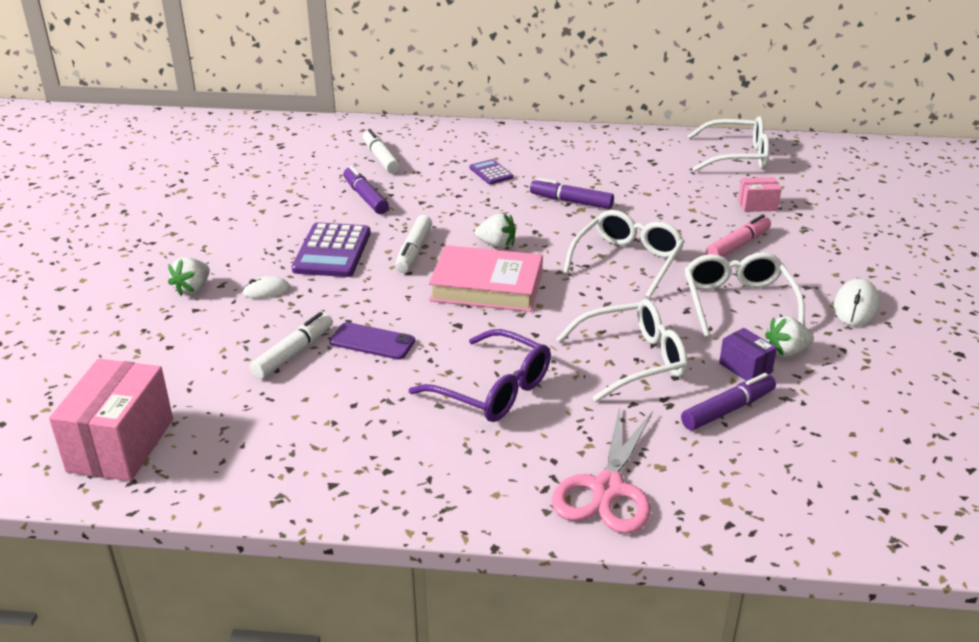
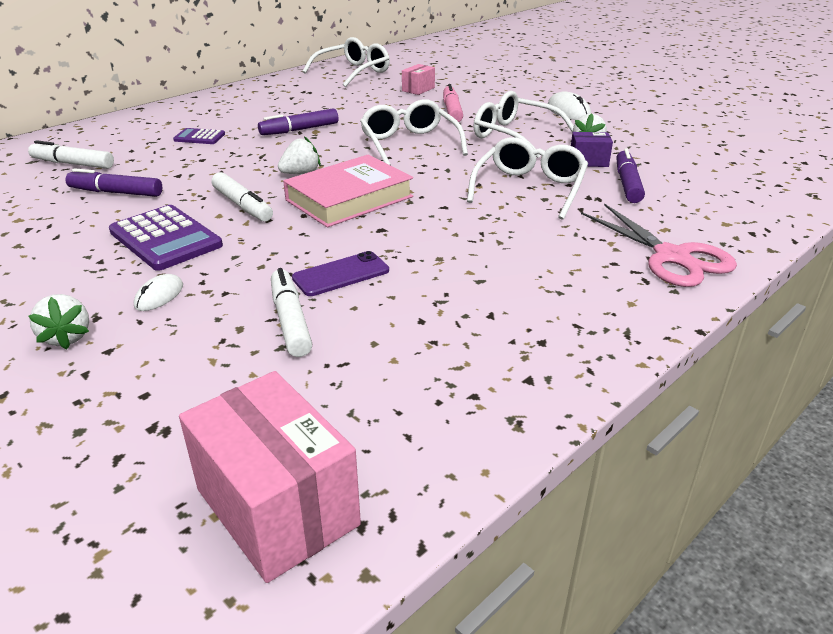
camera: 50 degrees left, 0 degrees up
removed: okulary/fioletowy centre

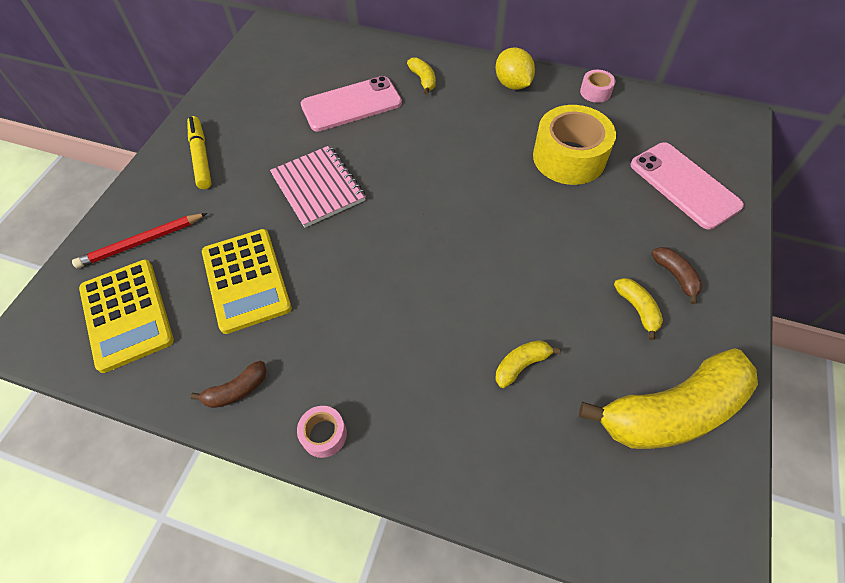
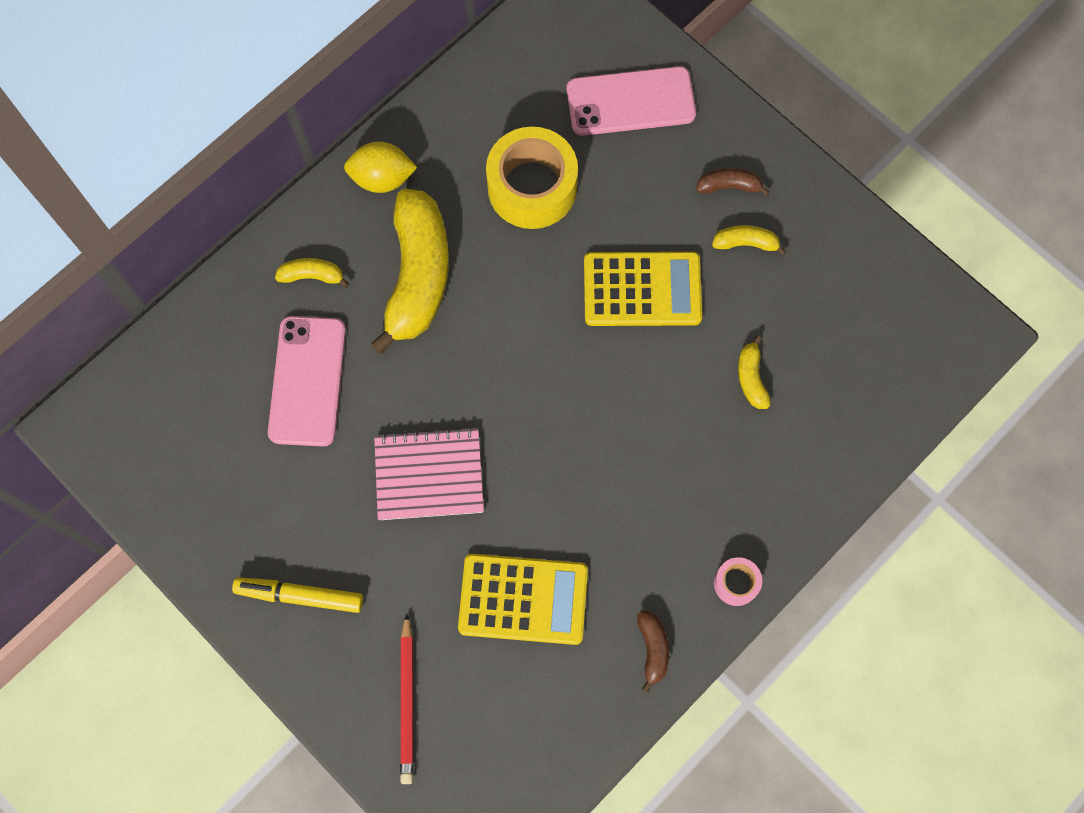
camera: 65 degrees left, 15 degrees up
removed: taśma klejąca/różowy (2nd from left) top right
moved: kalkulator/żółty (1st from left in the first image) middle left to kalkulator/żółty (2nd from left) centre; banan/żółty (4th from left in the first image) bottom right to banan/żółty (2nd from left) centre

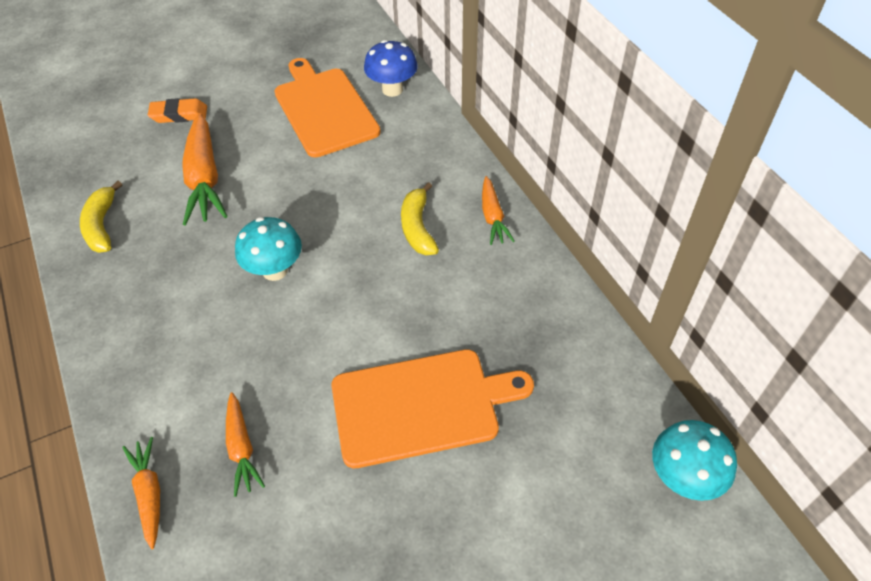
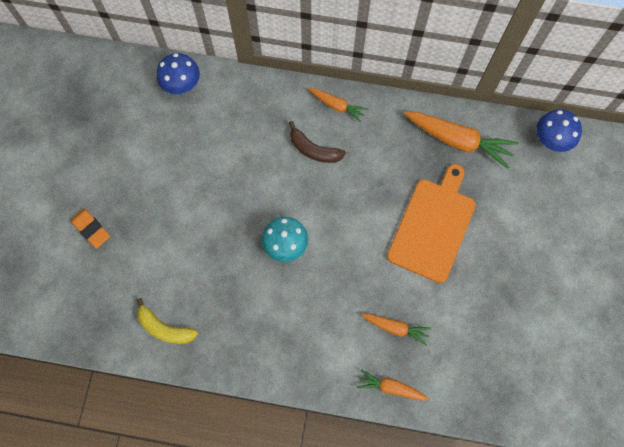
camera: 55 degrees left, 20 degrees up
removed: deska do krojenia/pomarańczowy (1st from left) top centre
moved: marchewka/pomarańczowy (2nd from left in the first image) top left to marchewka/pomarańczowy (4th from left) top right
recoloured: banan/żółty (2nd from left) centre to banan/brązowy top centre; grzyb/turkusowy (2nd from left) bottom right to grzyb/niebieski (2nd from left) top right
turned: gumka do mazania/pomarańczowy top left = middle left 75 degrees counterclockwise

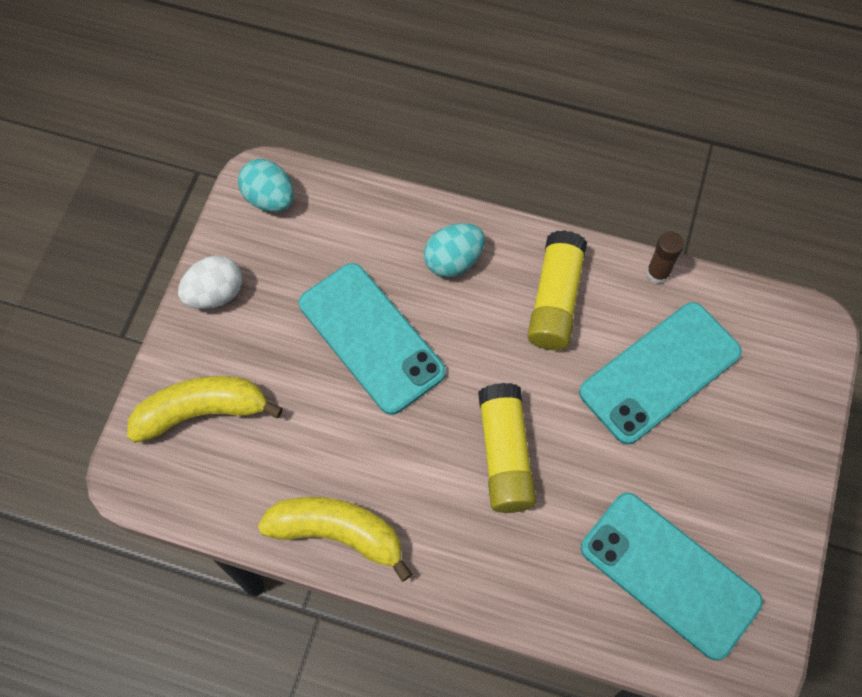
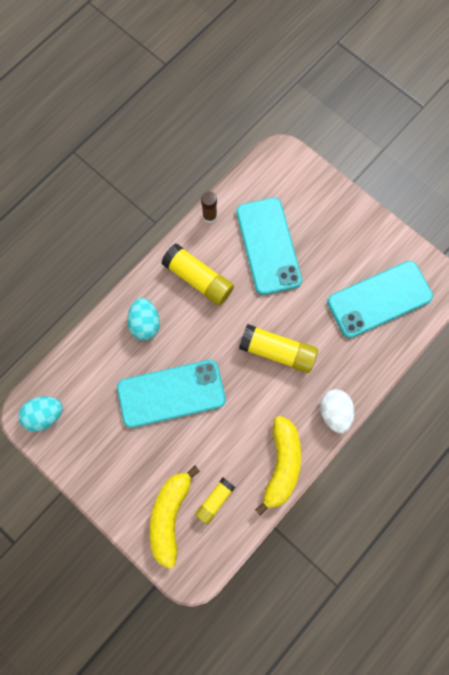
camera: 65 degrees left, 10 degrees up
added: klej w sztyfcie/żółty (2nd from left) bottom centre
moved: jajko/biały middle left to middle right
turned: banan/żółty (2nd from left) bottom centre = bottom centre 150 degrees clockwise

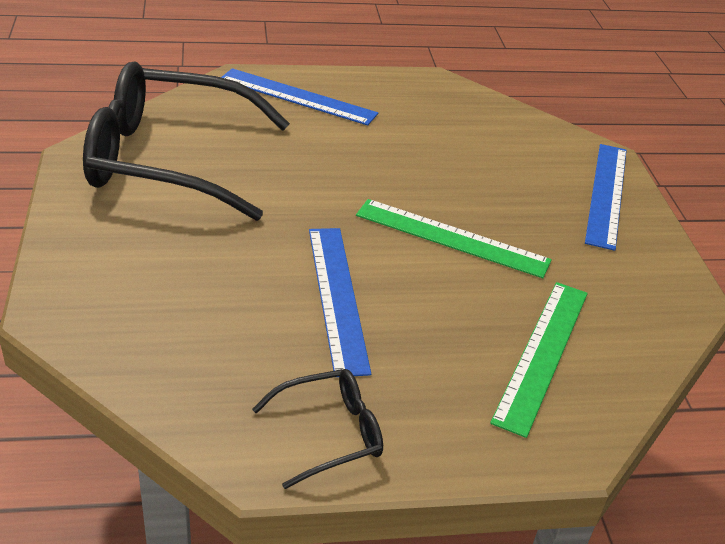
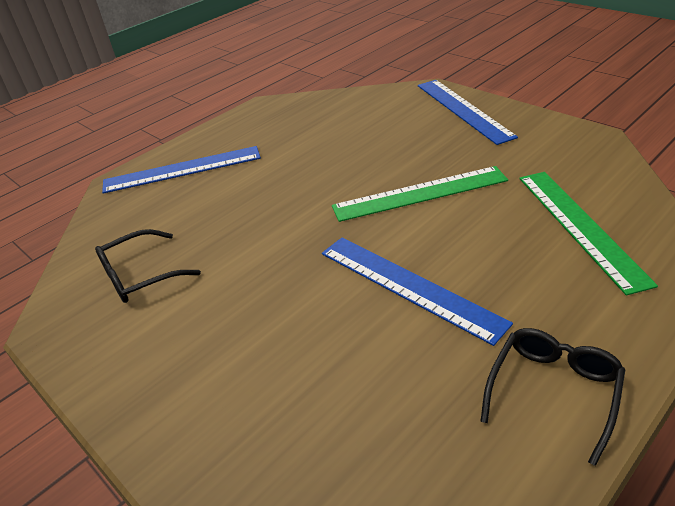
camera: 30 degrees left, 0 degrees up
resized: okulary/czarny (1st from left) top left = middle left x0.45

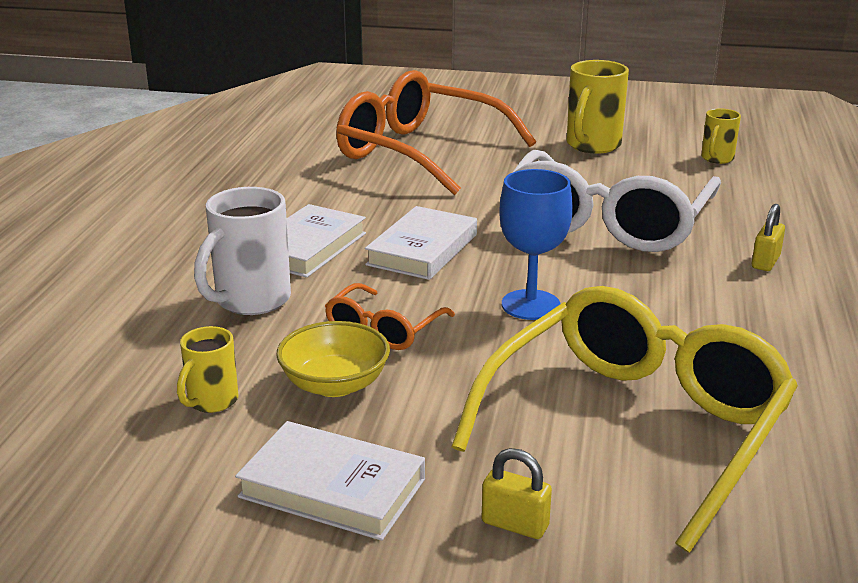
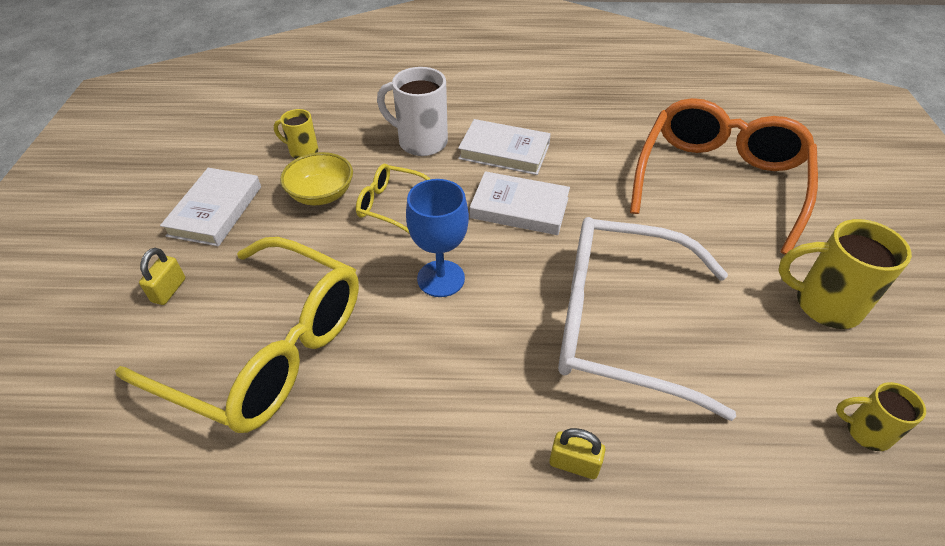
camera: 80 degrees right, 20 degrees up
recoloured: okulary/pomarańczowy (1st from left) centre to okulary/żółty (2nd from left) centre

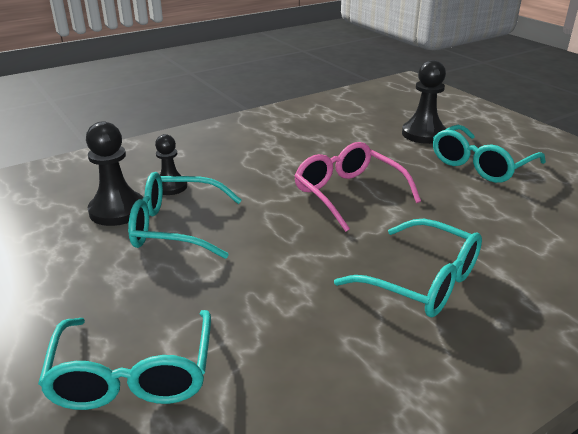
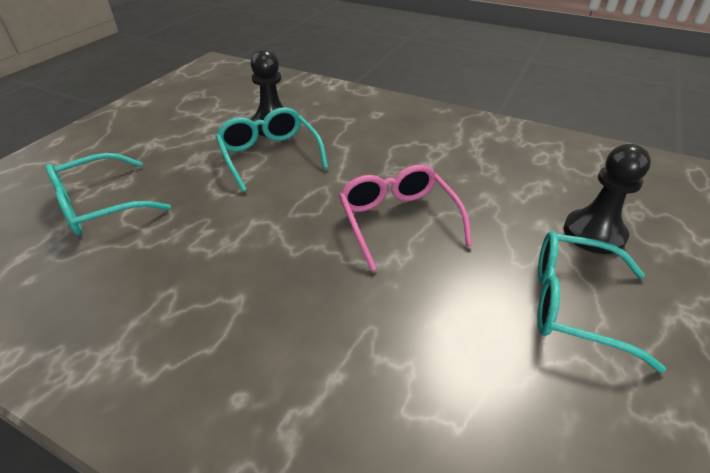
camera: 60 degrees right, 10 degrees up
removed: pionek/czarny (2nd from left) middle left; okulary/turkusowy (3rd from left) middle right
turned: okulary/różowy centre = centre 45 degrees counterclockwise

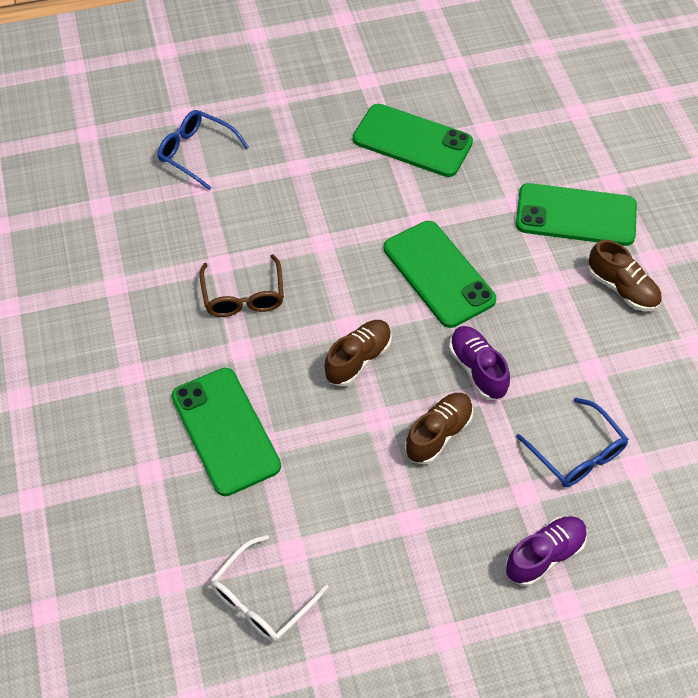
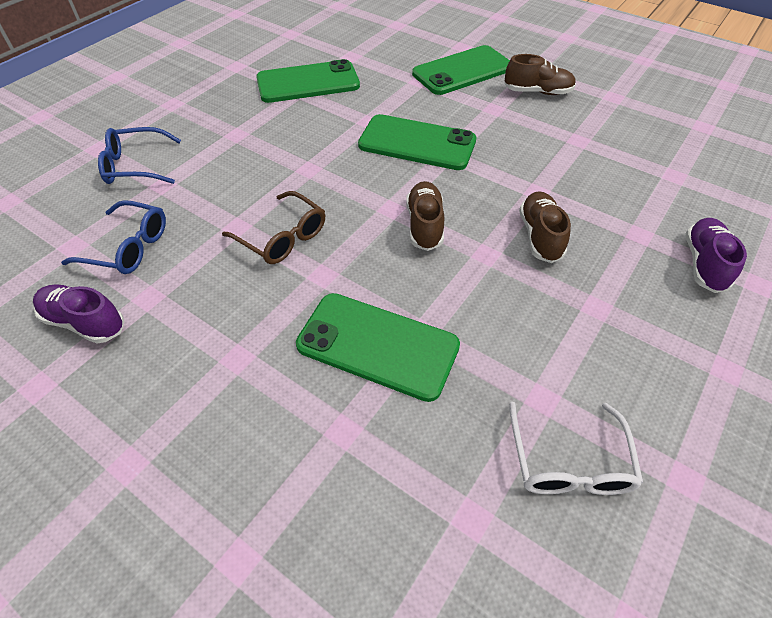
camera: 40 degrees left, 5 degrees down
moved: but/fioletowy (1st from left) middle right to middle left; okulary/niebieski (2nd from left in the first image) middle right to okulary/niebieski (1st from left) middle left

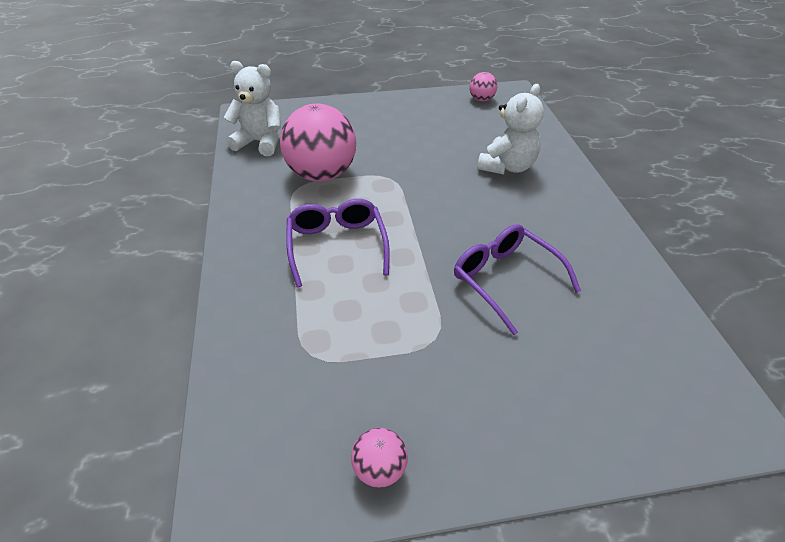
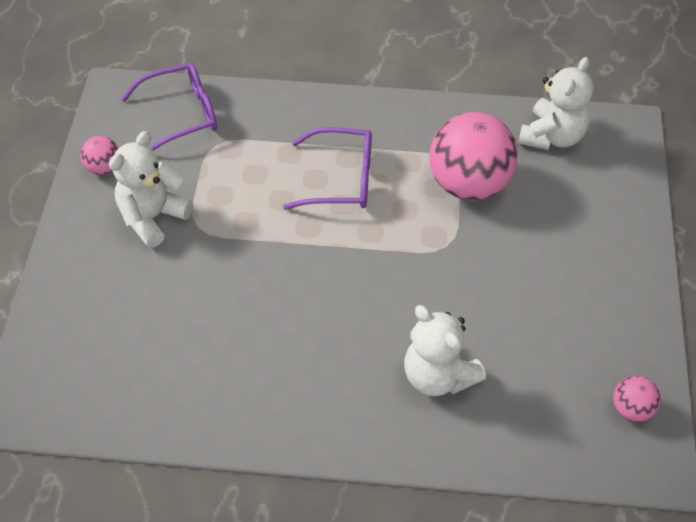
camera: 105 degrees right, 10 degrees up
added: miś/biały (1st from left) middle left
moved: okulary/fioletowy (2nd from left in the first image) centre to okulary/fioletowy (1st from left) top left

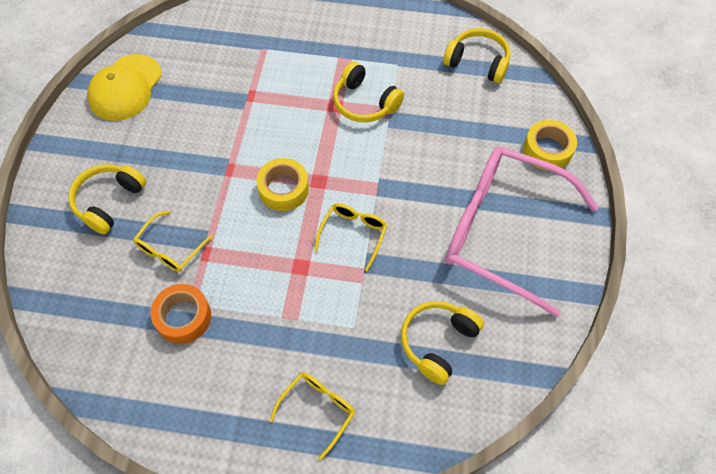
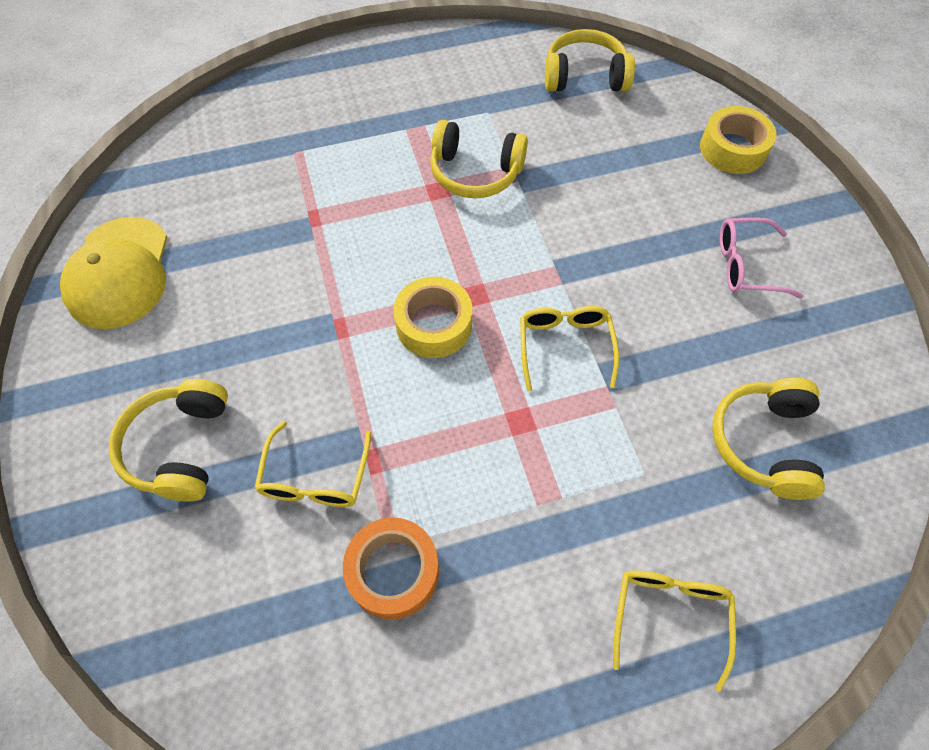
camera: 25 degrees left, 0 degrees up
resized: okulary/różowy middle right = middle right x0.43

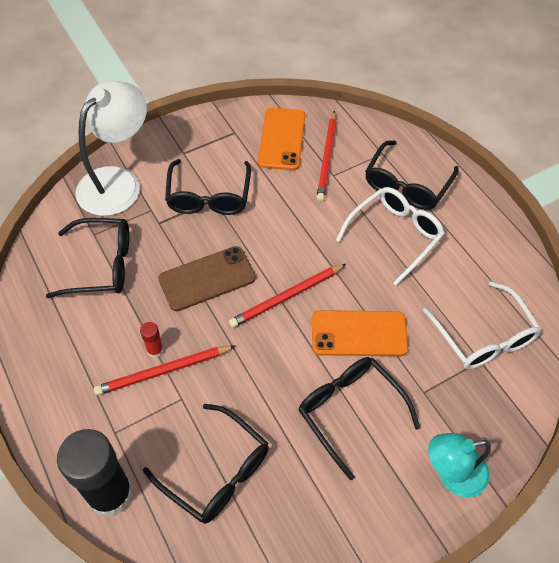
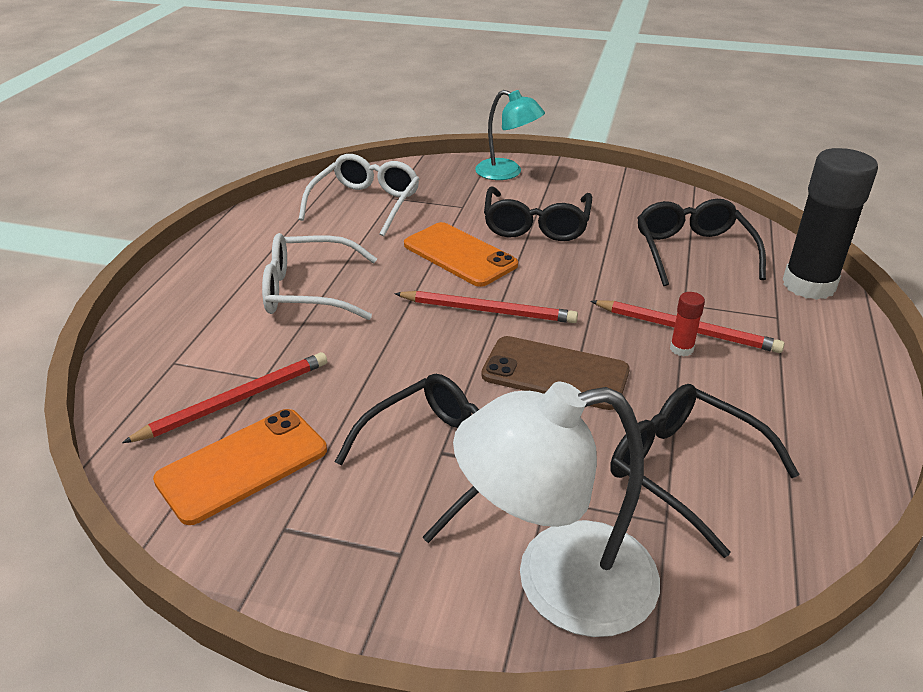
camera: 135 degrees left, 20 degrees down
removed: okulary/czarny (5th from left) top right

